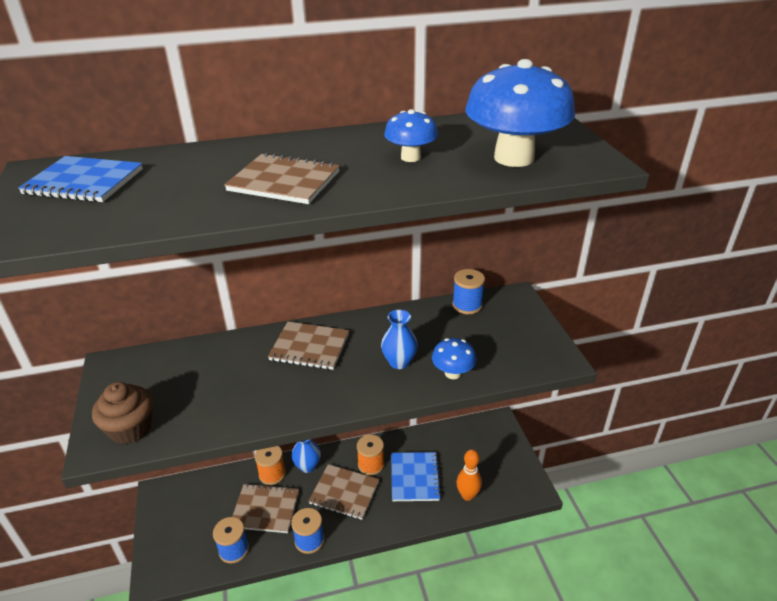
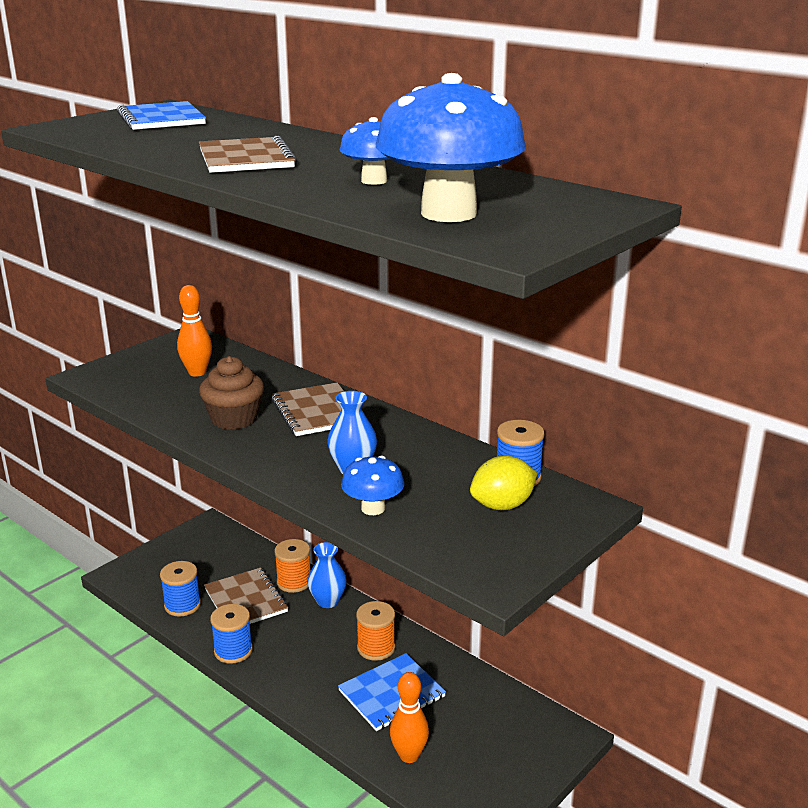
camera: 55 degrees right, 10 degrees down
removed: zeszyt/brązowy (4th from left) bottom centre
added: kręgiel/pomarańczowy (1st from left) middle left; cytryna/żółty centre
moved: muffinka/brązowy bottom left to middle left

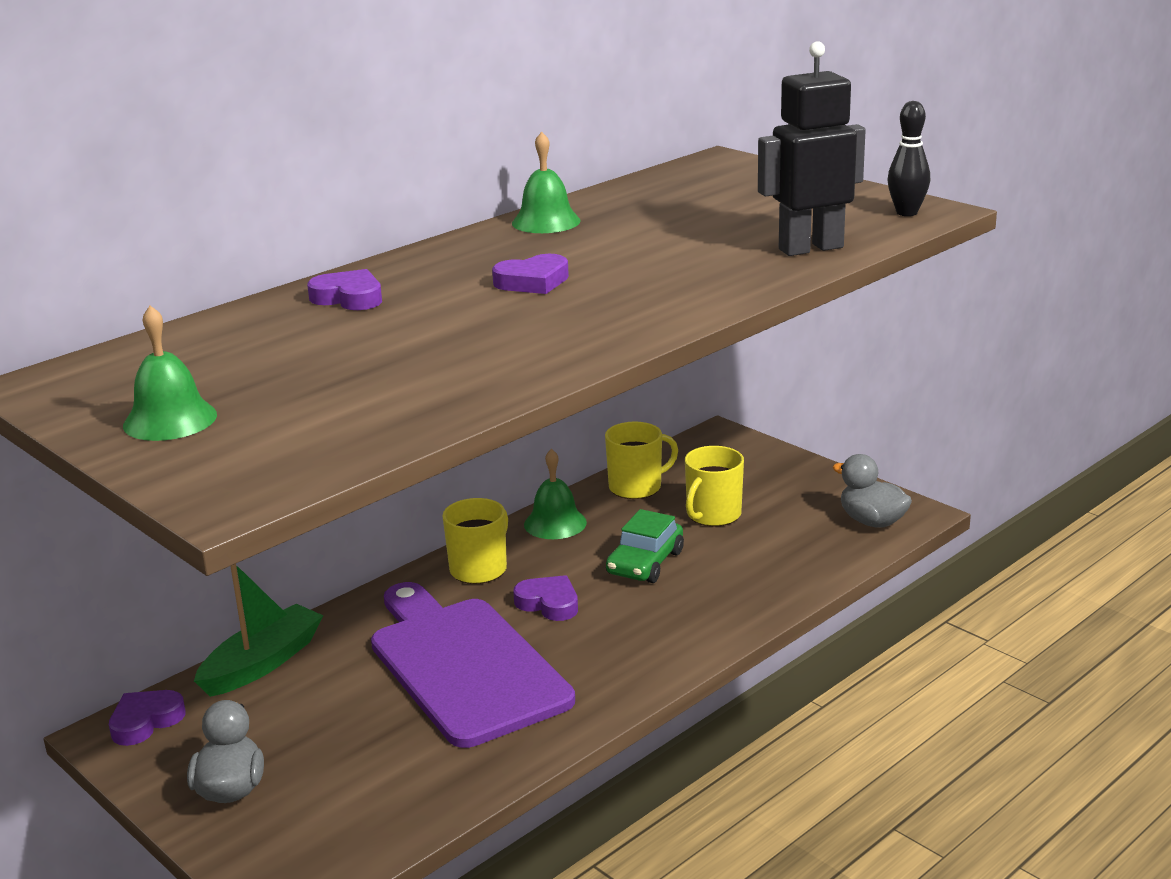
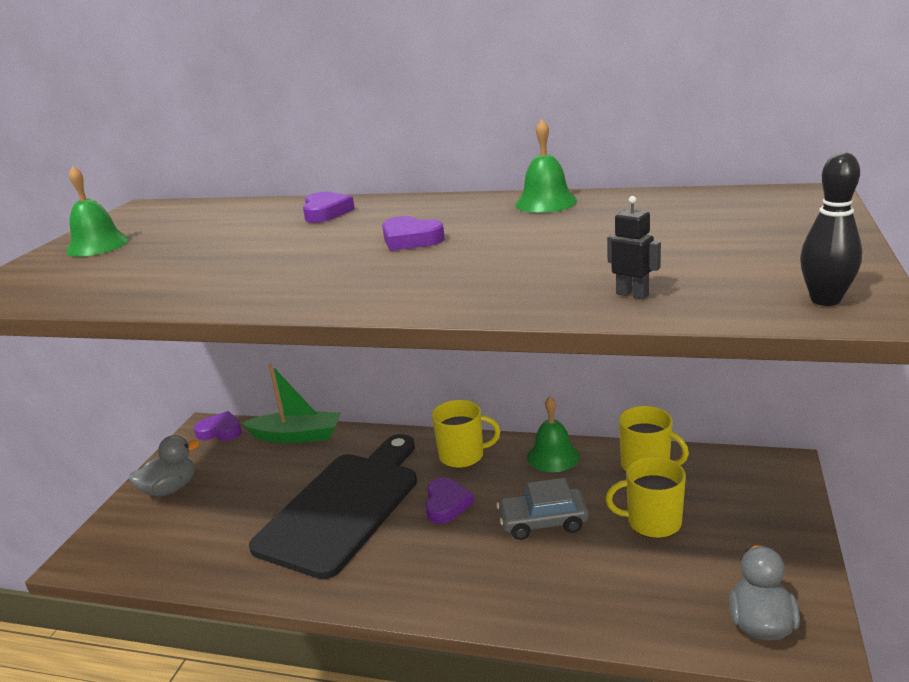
camera: 60 degrees right, 0 degrees up
recoloured: deska do krojenia/fioletowy bottom centre to deska do krojenia/czarny bottom centre; samochód/zielony centre to samochód/szary bottom centre
resized: robot/czarny top right = middle right x0.43

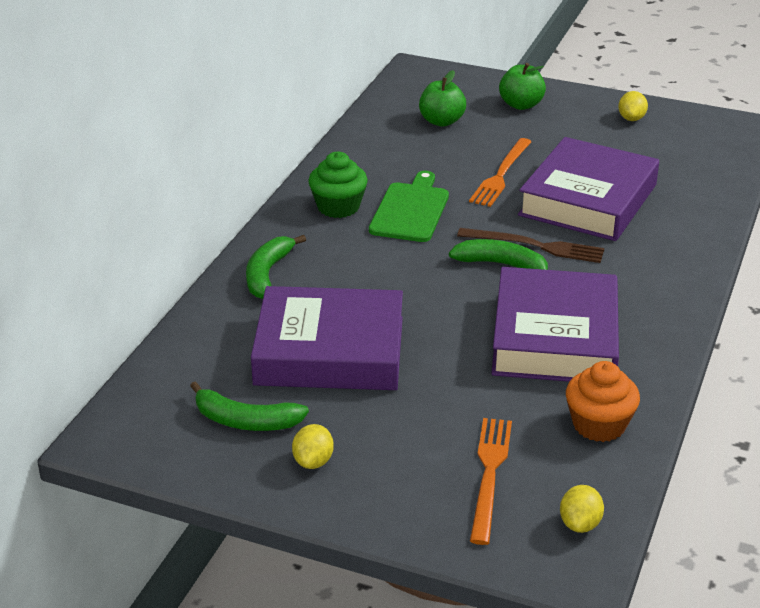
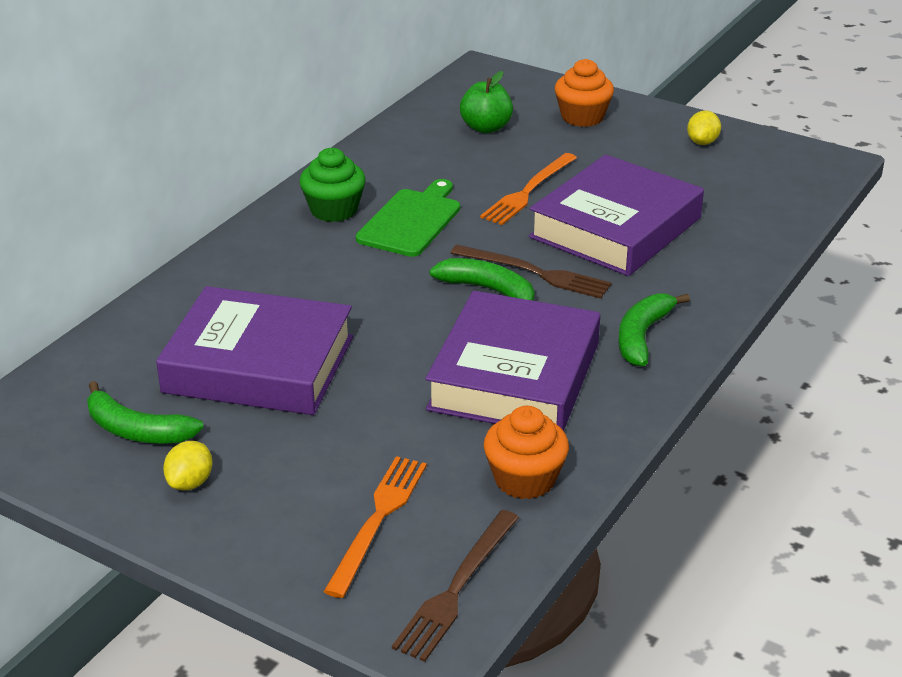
camera: 10 degrees right, 0 degrees up
moved: banan/zielony (2nd from left in the first image) centre to banan/zielony (3rd from left) middle right
replaced: jabłko/zielony (2nd from left) top right to muffinka/pomarańczowy (2nd from left) top centre; cytryna/żółty (2nd from left) bottom right to widelec/brązowy (1st from left) bottom centre

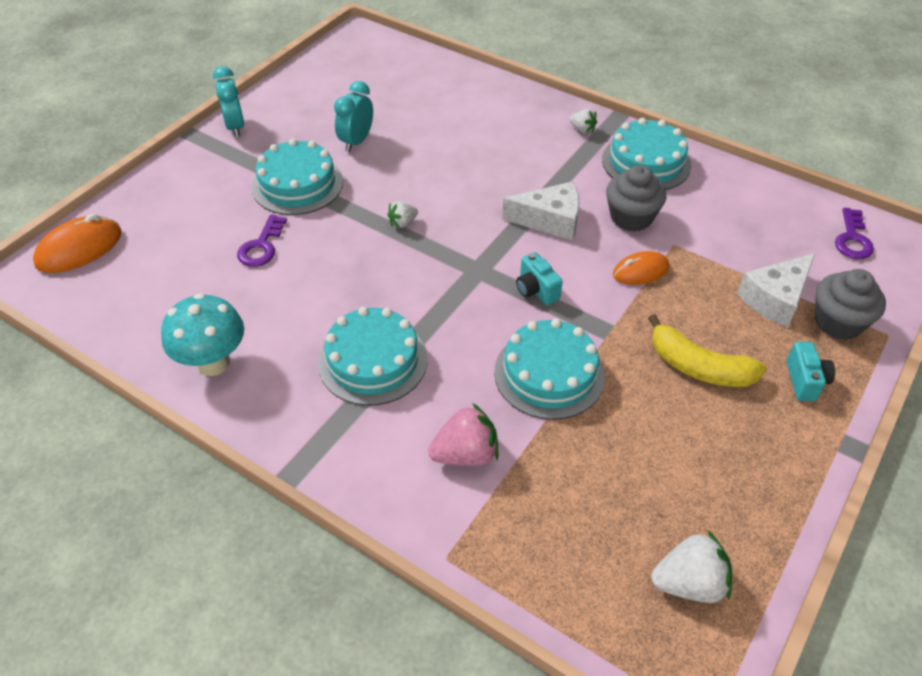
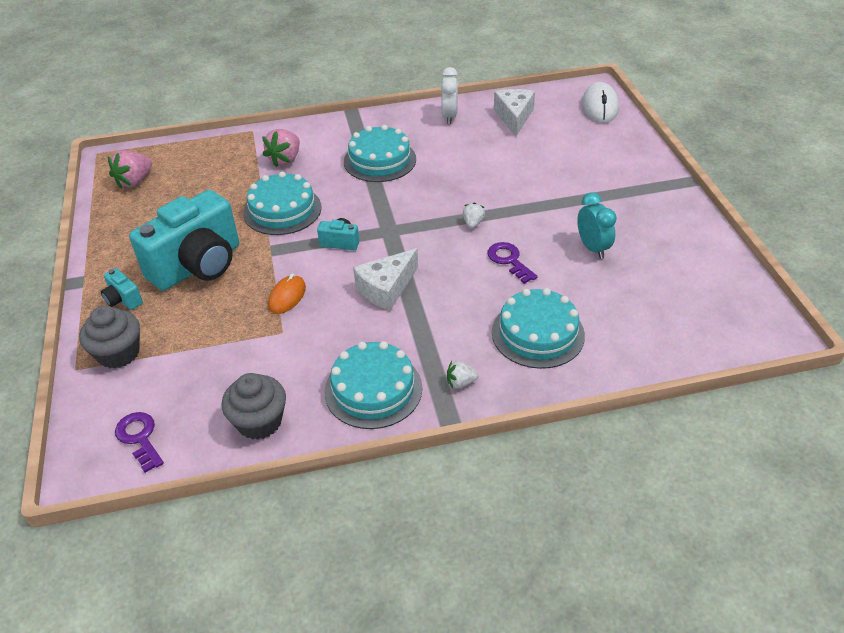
camera: 135 degrees right, 5 degrees down
removed: budzik/turkusowy (1st from left) top left
moved: klucz/fioletowy (1st from left in the first image) middle left to klucz/fioletowy (2nd from left) centre; tort/turkusowy (1st from left in the first image) top left to tort/turkusowy (4th from left) centre; muffinka/szary (1st from left in the first image) top right to muffinka/szary (2nd from left) middle left; ser/biały (2nd from left) middle right to top centre
replaced: grzyb/turkusowy middle left to budzik/biały top centre; banan/żółty middle right to aparat fotograficzny/turkusowy (2nd from left) middle left
recoloured: myszka/pomarańczowy (1st from left) middle left to myszka/biały top right; truskawka/biały (3rd from left) bottom right to truskawka/różowy (1st from left) top left

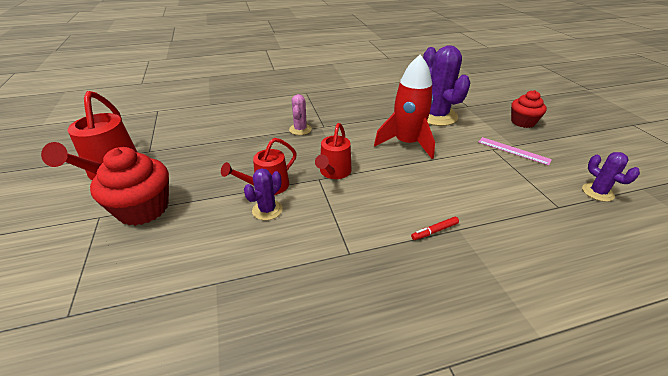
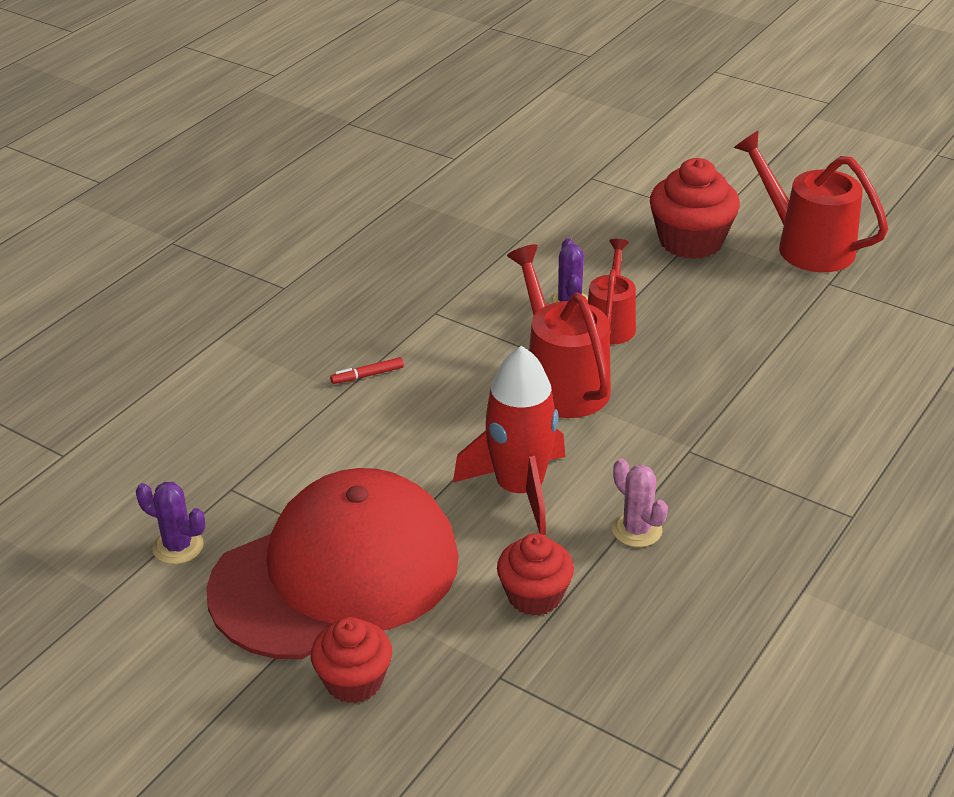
camera: 140 degrees right, 0 degrees up
moved: kaktus/różowy top centre to middle right
replaced: kaktus/fioletowy (2nd from left) top right to muffinka/czerwony (2nd from left) bottom centre; linijka/różowy middle right to czapka/czerwony bottom centre
turned: flamaster/czerwony centre = centre 135 degrees counterclockwise
resized: konewka/czerwony (3rd from left in the first image) centre = centre x1.57

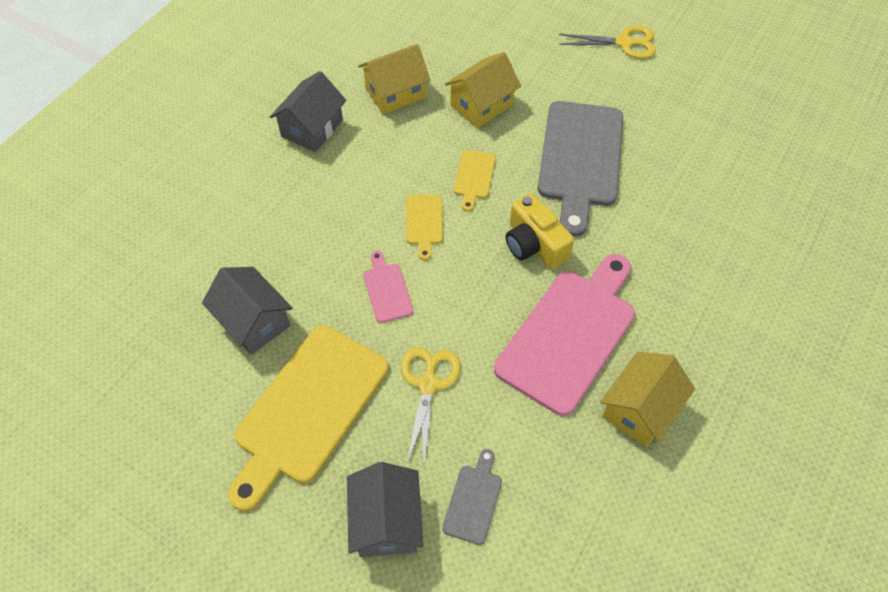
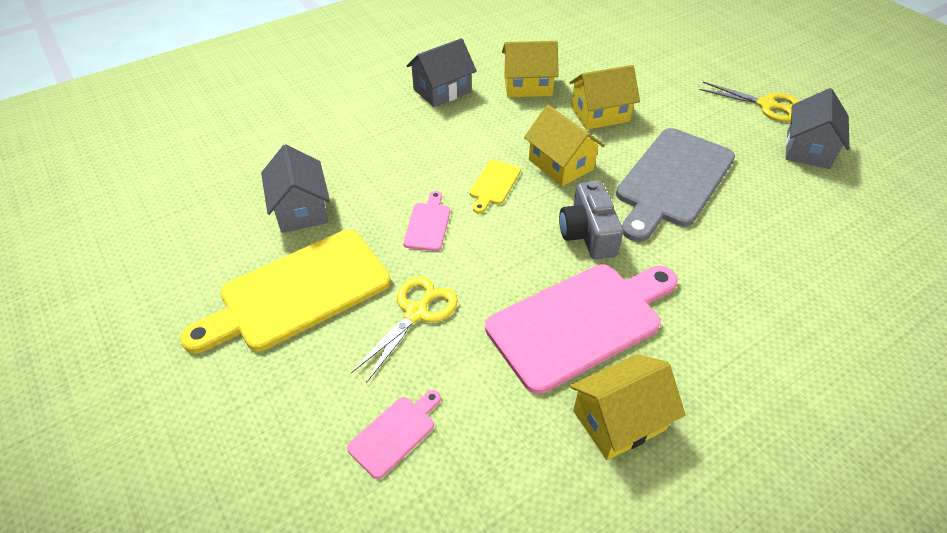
camera: 25 degrees right, 10 degrees down
moved: domek/szary (3rd from left) bottom centre to top right
replaced: deska do krojenia/żółty (3rd from left) top centre to domek/żółty (2nd from left) top centre
recoloured: deska do krojenia/szary (1st from left) bottom centre to deska do krojenia/różowy (1st from left) bottom centre; aparat fotograficzny/żółty centre to aparat fotograficzny/szary centre

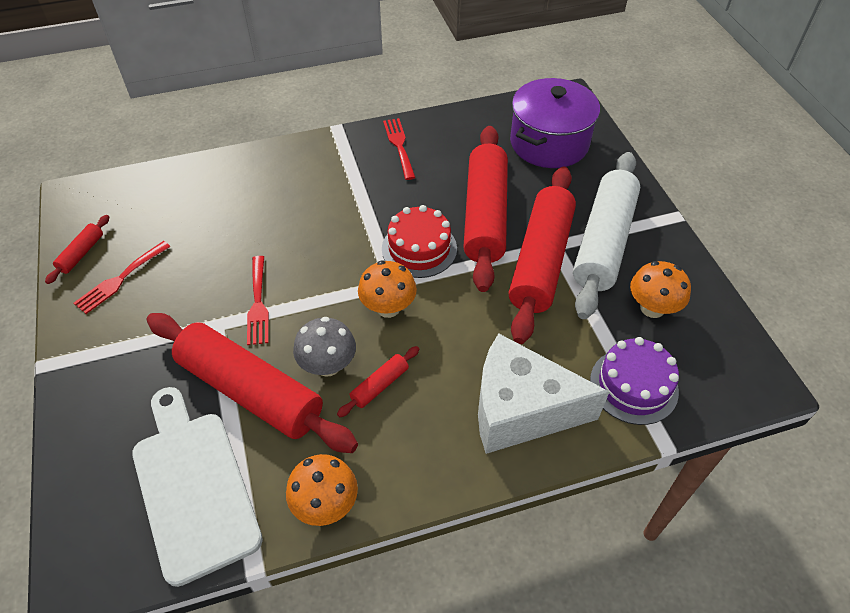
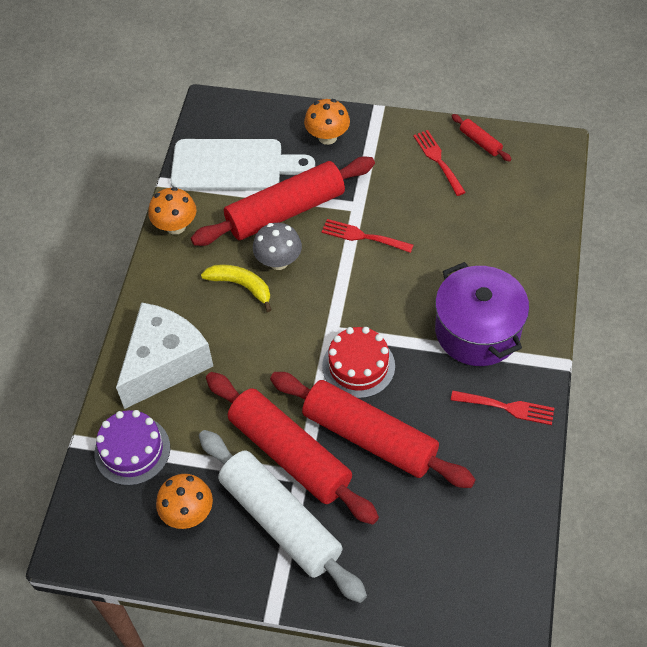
camera: 120 degrees right, 5 degrees up
moved: grzyb/pomarańczowy (2nd from left in the first image) centre to grzyb/pomarańczowy (3rd from left) top centre; garnek/fioletowy top centre to middle right
replaced: wałek do ciasta/czerwony (3rd from left) centre to banan/żółty centre

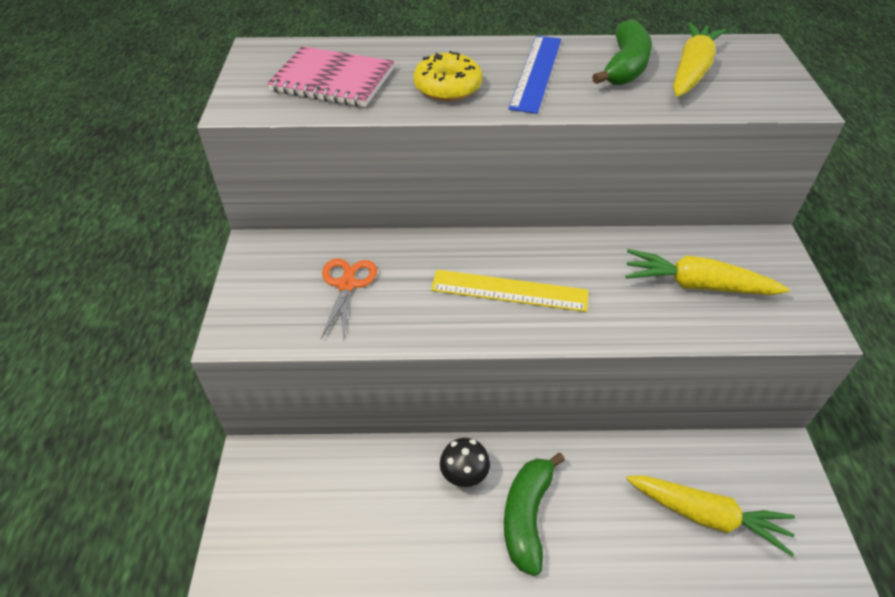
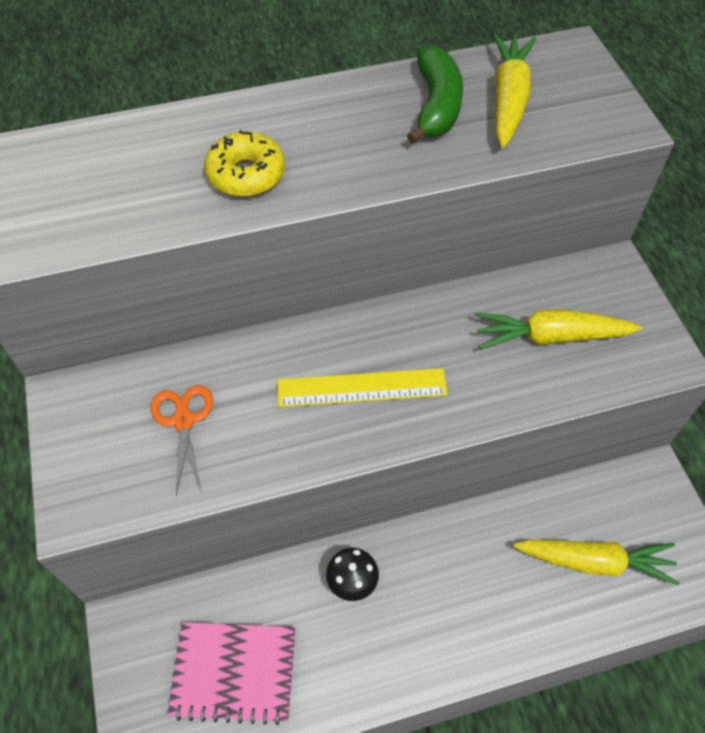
camera: 15 degrees left, 10 degrees up
removed: banan/zielony (1st from left) bottom centre; linijka/niebieski top centre
moved: zeszyt/różowy top centre to bottom left

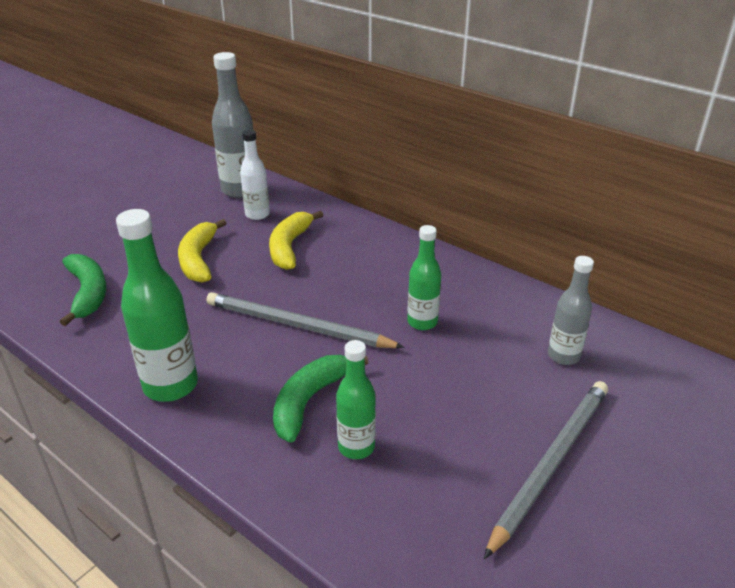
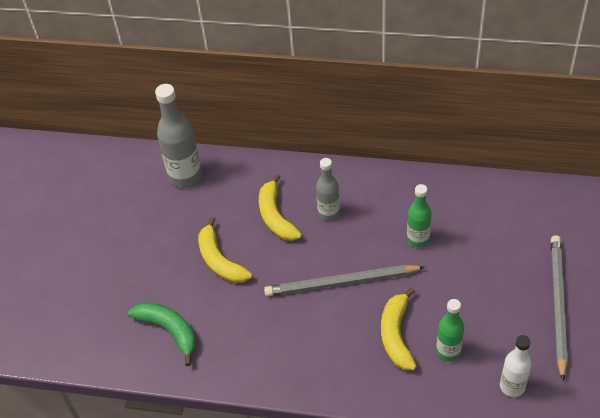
camera: 25 degrees left, 15 degrees up
removed: butelka/zielony (1st from left) middle left
moved: butelka/biały top centre to bottom right; butelka/szary (2nd from left) middle right to centre
recoloured: banan/zielony (2nd from left) bottom centre to banan/żółty (3rd from left) bottom centre

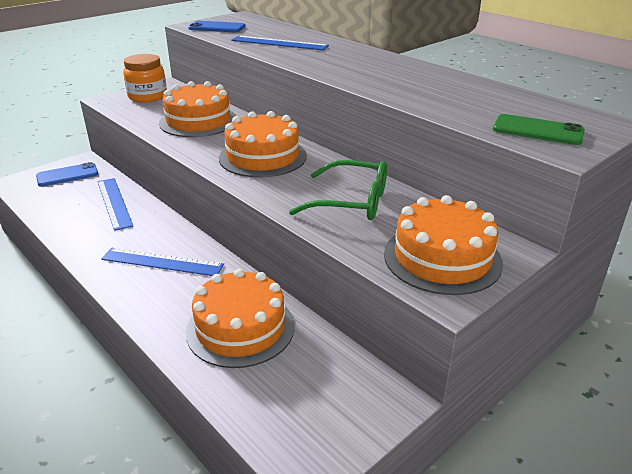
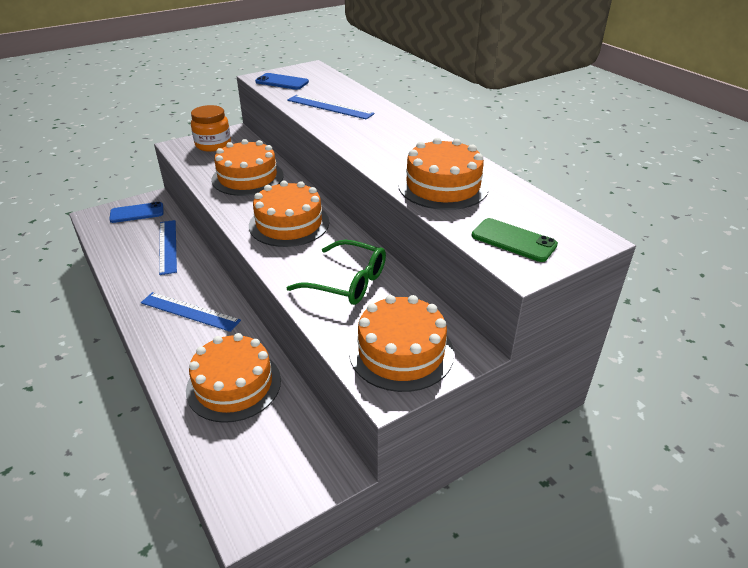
camera: 10 degrees right, 5 degrees up
added: tort/pomarańczowy (5th from left) top centre

